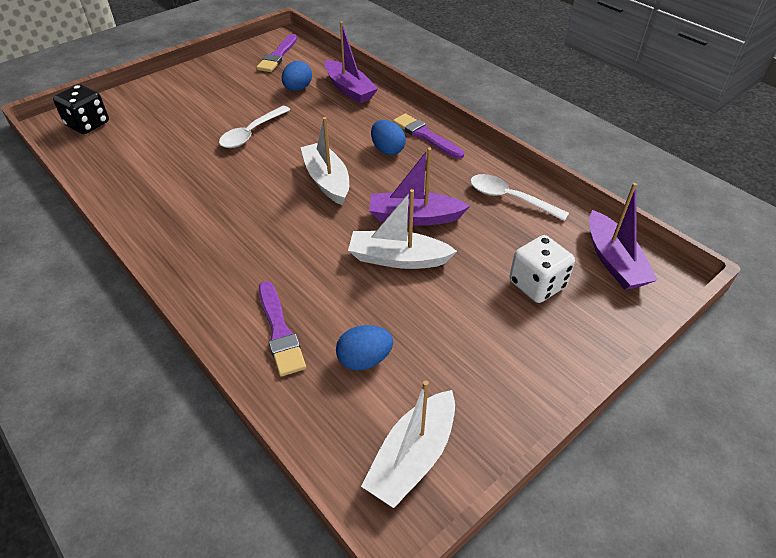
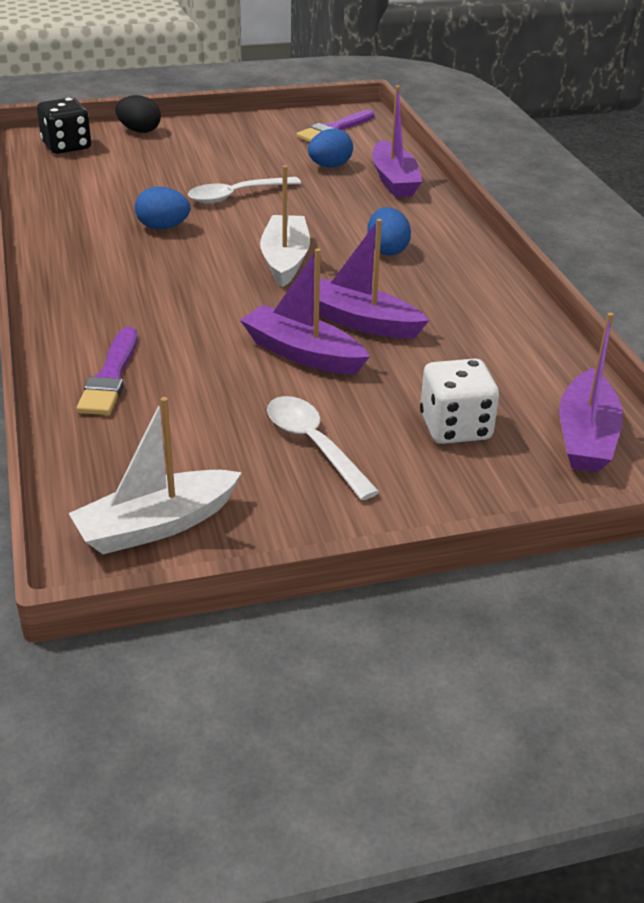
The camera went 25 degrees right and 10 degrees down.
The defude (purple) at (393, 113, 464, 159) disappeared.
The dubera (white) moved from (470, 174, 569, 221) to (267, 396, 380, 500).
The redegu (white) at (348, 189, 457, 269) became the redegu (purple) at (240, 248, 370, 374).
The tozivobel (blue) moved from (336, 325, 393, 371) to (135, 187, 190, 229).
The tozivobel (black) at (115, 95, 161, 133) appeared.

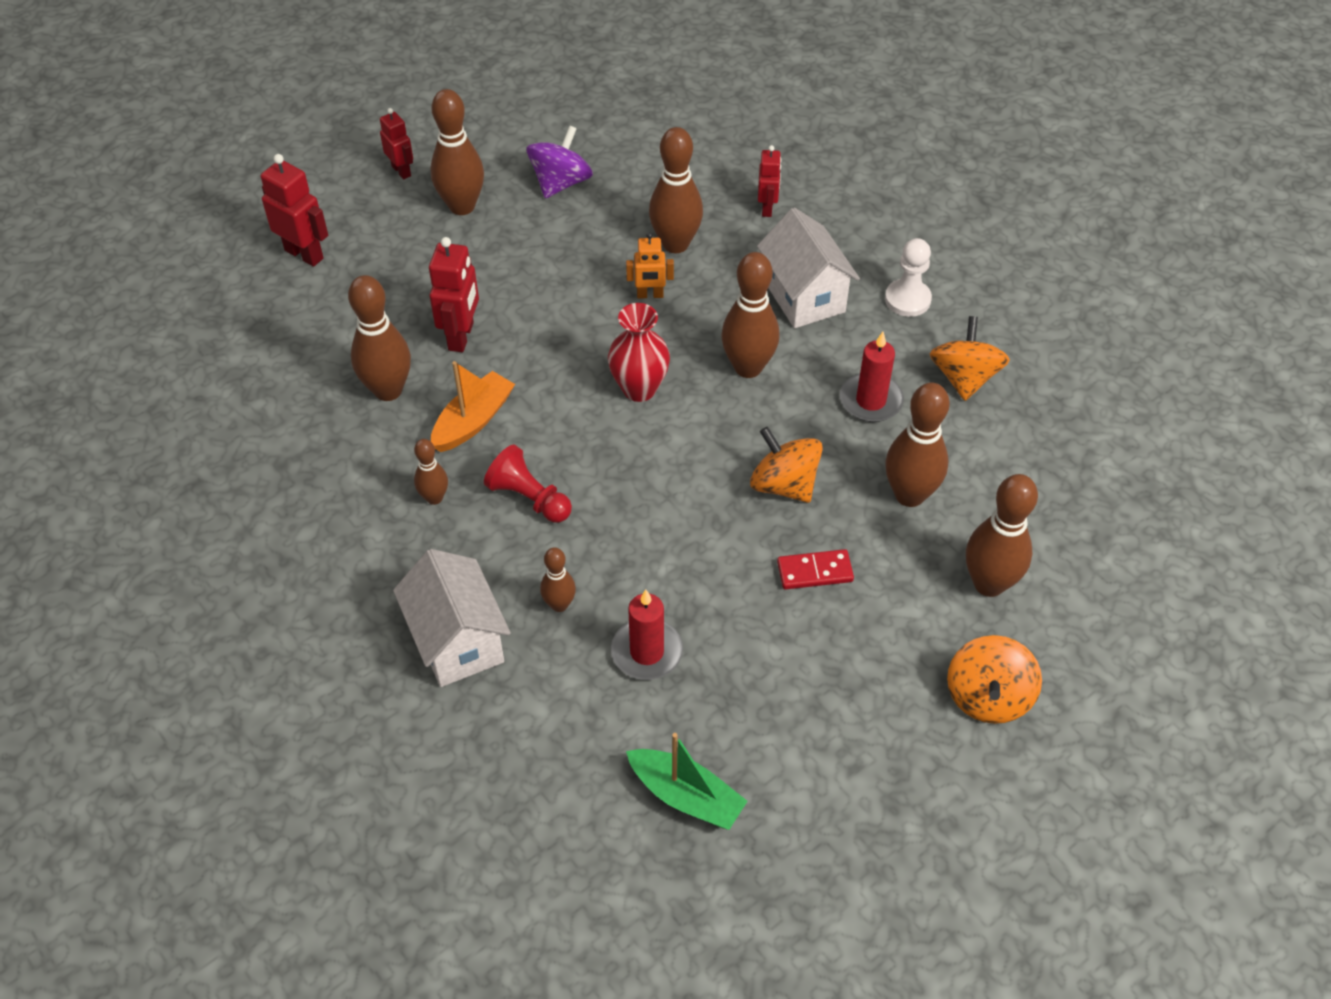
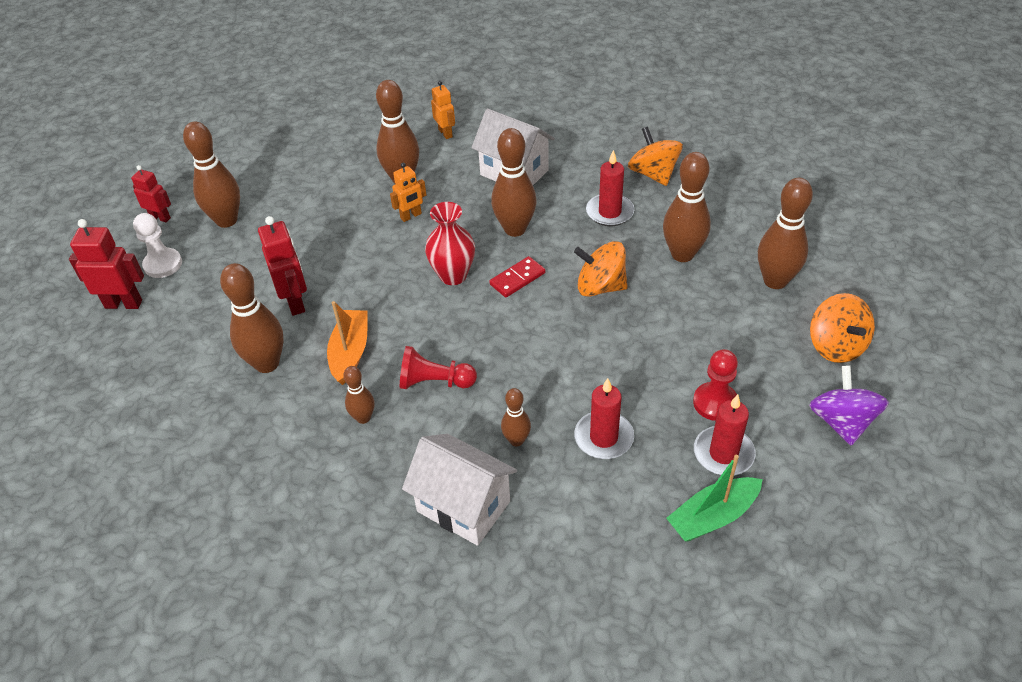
The camera went 30 degrees left and 5 degrees down.
The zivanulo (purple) moved from (526, 125, 593, 198) to (809, 365, 889, 445).
The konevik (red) at (758, 145, 782, 217) became the konevik (orange) at (431, 81, 455, 139).
The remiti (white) moved from (885, 238, 932, 317) to (133, 213, 182, 278).
The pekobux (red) moved from (777, 549, 854, 590) to (489, 256, 545, 297).
The redegu (green) at (626, 733, 747, 830) turned 150 degrees clockwise.
The remiti (red) at (693, 349, 738, 421) appeared.
The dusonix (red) at (694, 394, 756, 476) appeared.

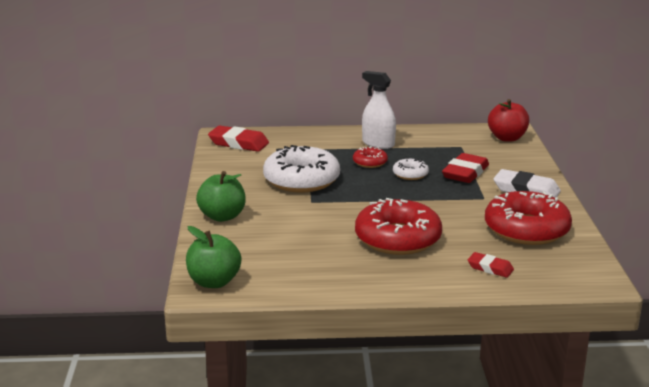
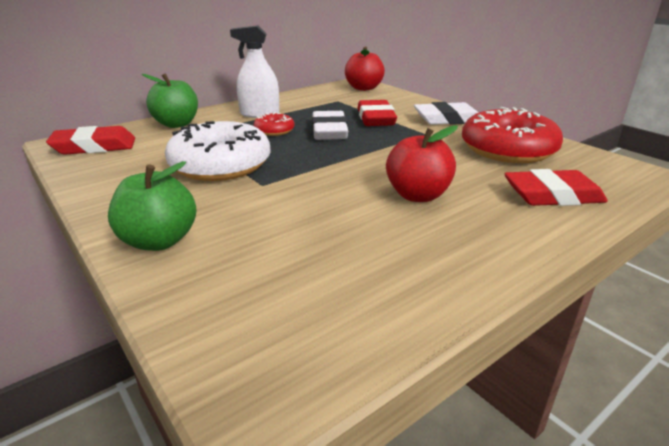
The camera went 35 degrees left and 5 degrees up.
The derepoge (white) at (393, 158, 429, 180) was replaced by the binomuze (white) at (312, 111, 348, 140).
The derepoge (red) at (355, 198, 442, 255) was replaced by the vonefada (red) at (386, 126, 458, 202).
The vonefada (green) moved from (186, 226, 241, 288) to (142, 73, 198, 128).
The binomuze (red) at (468, 252, 514, 278) changed to 1.69 times the size.

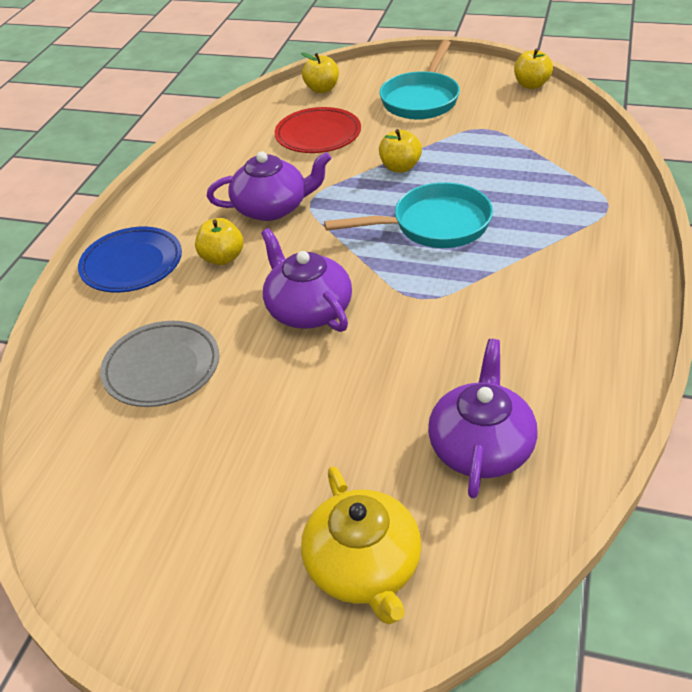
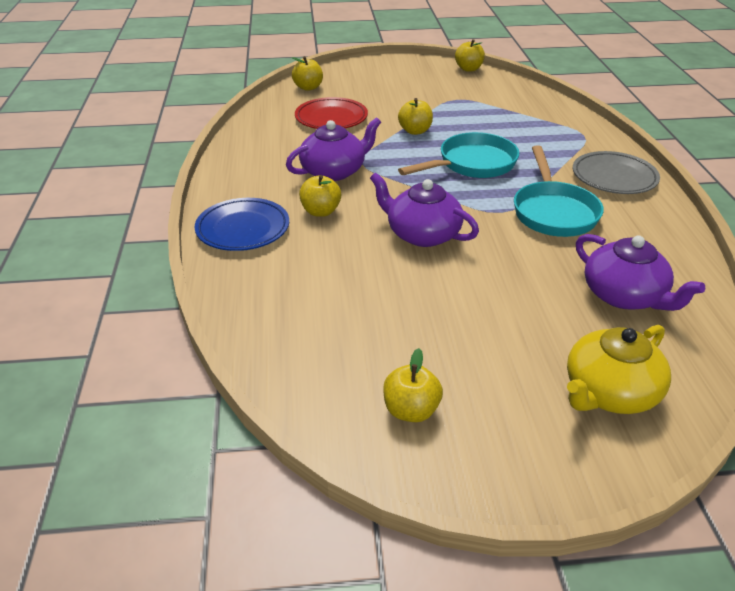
The camera went 25 degrees left and 5 degrees down.
The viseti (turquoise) moved from (379, 40, 460, 119) to (514, 145, 604, 237).
The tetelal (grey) moved from (100, 321, 219, 407) to (573, 151, 660, 194).
The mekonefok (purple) at (428, 339, 538, 498) turned 150 degrees clockwise.
The mekonefok (yellow) at (301, 466, 421, 624) turned 90 degrees clockwise.
The vonefada (yellow) at (383, 348, 443, 422) appeared.

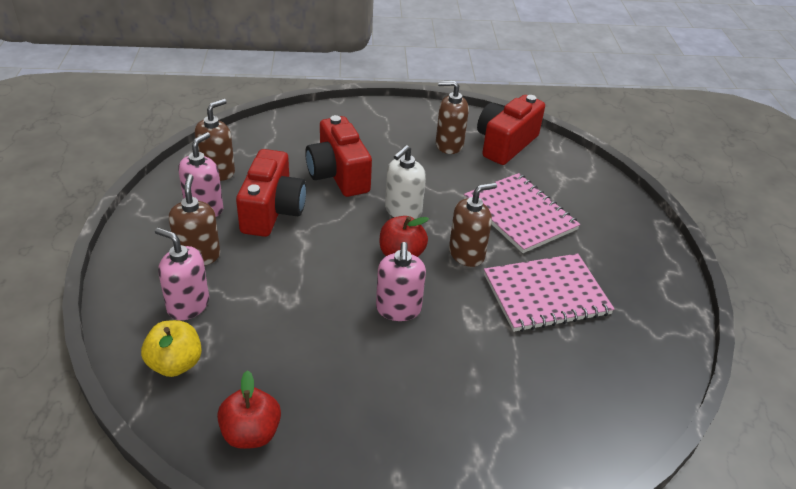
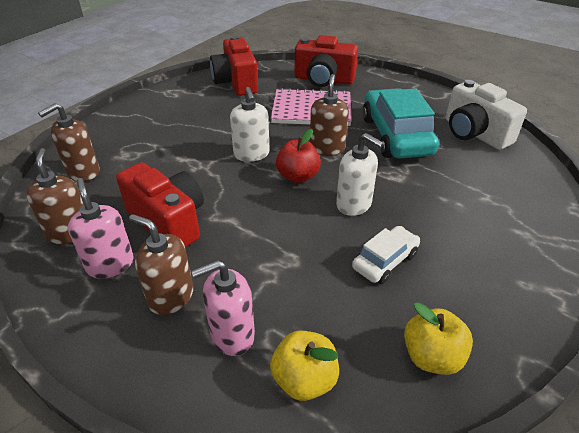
The camera went 50 degrees left and 0 degrees up.
The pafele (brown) moved from (436, 81, 469, 154) to (38, 103, 100, 181).
The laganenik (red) moved from (305, 115, 372, 197) to (294, 35, 358, 87).
The pafele (pink) at (376, 242, 426, 321) became the pafele (white) at (336, 133, 384, 216).
The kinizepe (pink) at (484, 254, 614, 332) was replaced by the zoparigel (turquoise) at (362, 88, 439, 159).
The vonefada (red) at (217, 370, 281, 449) became the vonefada (yellow) at (404, 302, 473, 375).
The laganenik (white) at (446, 80, 527, 150) appeared.
The zoparigel (white) at (352, 226, 420, 284) appeared.

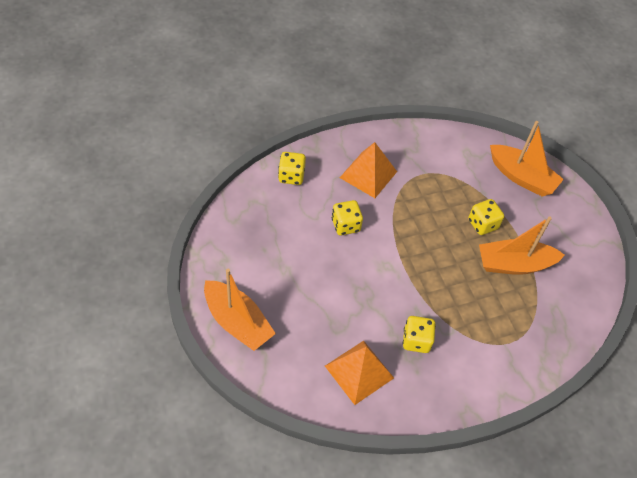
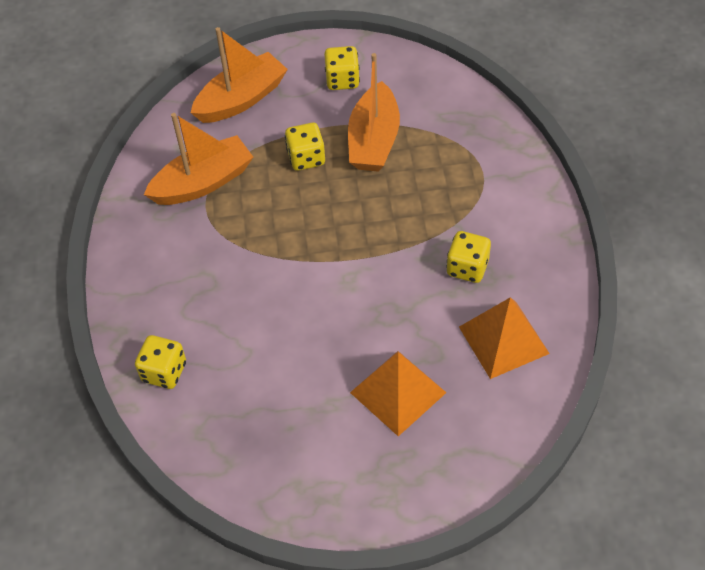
The camera went 70 degrees left and 0 degrees up.
The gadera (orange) moved from (340, 142, 397, 198) to (350, 351, 446, 436).
The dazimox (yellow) moved from (332, 200, 363, 235) to (324, 46, 360, 90).
The redegu (orange) moved from (204, 269, 276, 351) to (144, 113, 253, 205).

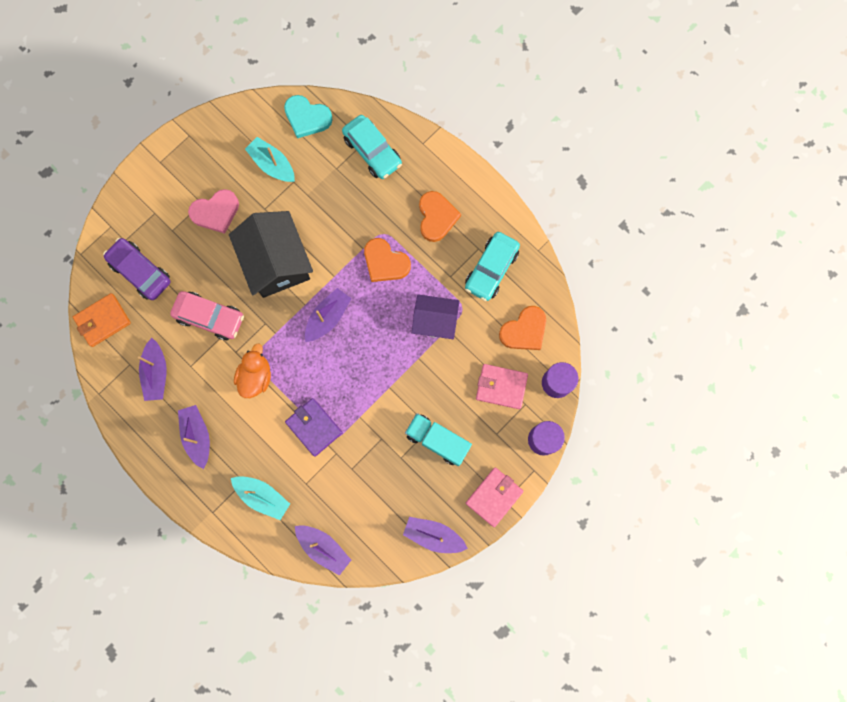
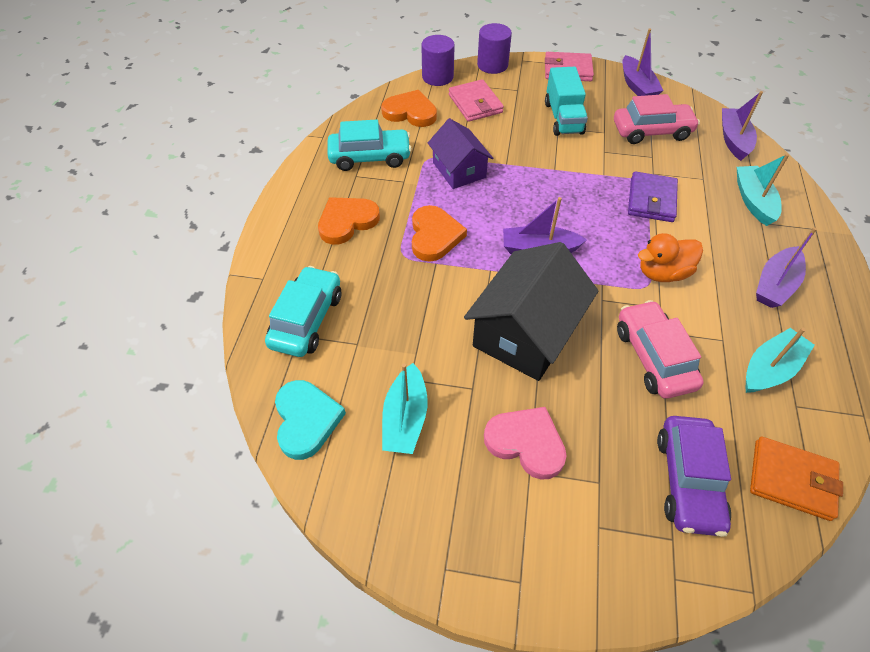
The camera went 125 degrees left and 25 degrees down.
The redegu (purple) at (138, 338, 167, 401) became the redegu (turquoise) at (746, 328, 815, 393).
The zoparigel (pink) at (614, 94, 700, 144) appeared.

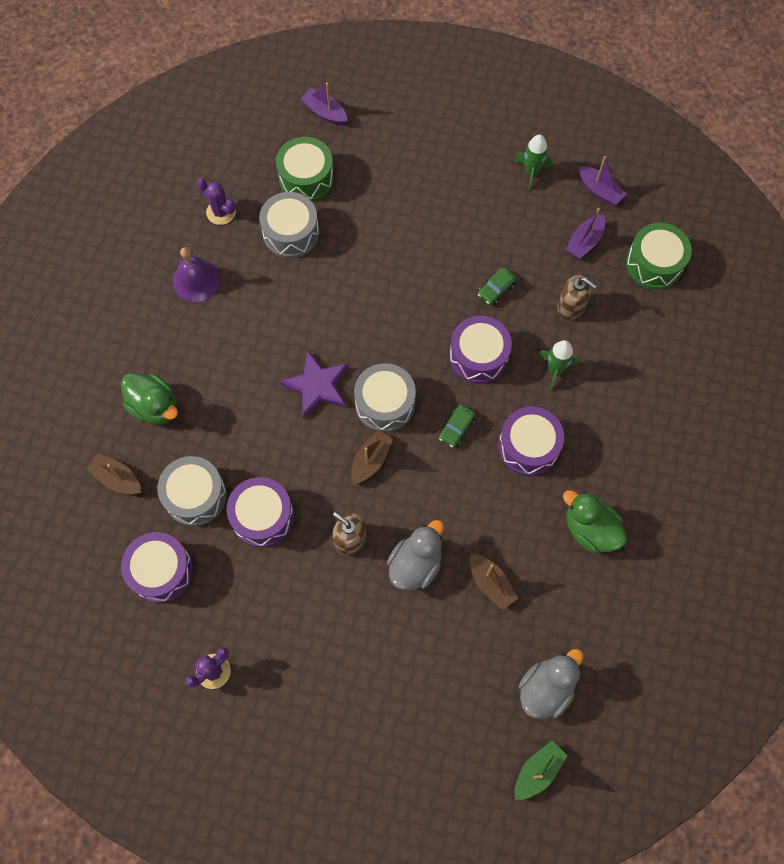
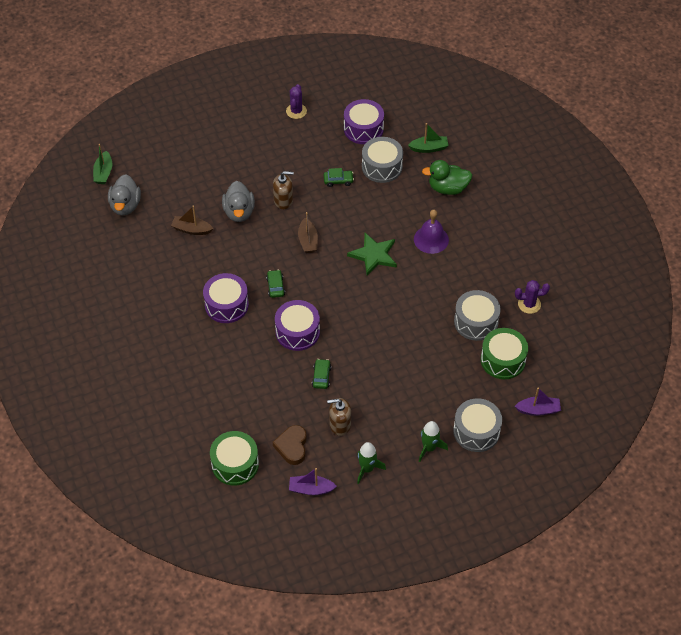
The camera went 140 degrees right and 15 degrees down.
The redegu (purple) at (566, 208, 605, 259) was replaced by the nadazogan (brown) at (273, 425, 307, 465).
The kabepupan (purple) moved from (173, 247, 220, 302) to (414, 210, 449, 254).
The pafele (brown) moved from (557, 275, 597, 320) to (327, 398, 351, 436).
The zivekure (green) moved from (537, 340, 578, 391) to (419, 421, 448, 462).
The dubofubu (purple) at (279, 350, 349, 419) became the dubofubu (green) at (347, 233, 397, 276).
The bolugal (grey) moved from (354, 363, 416, 432) to (453, 398, 502, 452).
The redegu (brown) at (87, 453, 141, 494) became the redegu (green) at (408, 123, 449, 153).
The bolugal (purple) at (226, 477, 294, 547) was replaced by the zoparigel (green) at (324, 168, 354, 187).
The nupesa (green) at (563, 490, 627, 553) disappeared.

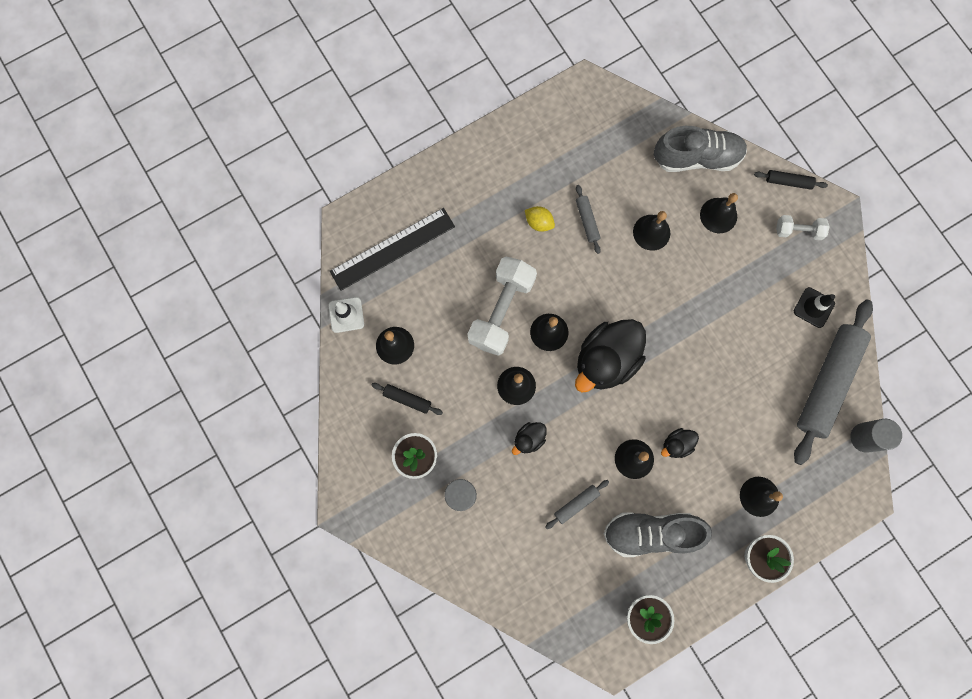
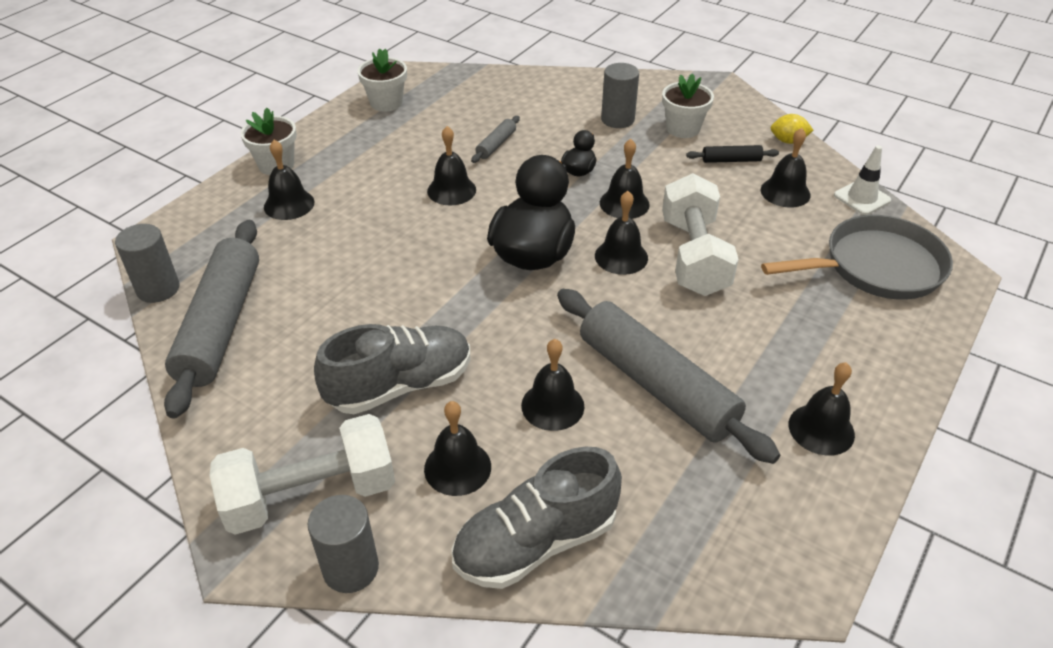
The camera went 155 degrees right and 35 degrees down.
The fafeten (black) at (754, 170, 828, 190) was replaced by the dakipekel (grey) at (308, 495, 379, 593).
The fafeten (grey) at (576, 185, 601, 254) changed to 2.38 times the size.
The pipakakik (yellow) moved from (525, 206, 555, 232) to (771, 114, 813, 144).
The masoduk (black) at (330, 208, 455, 291) was replaced by the viseti (grey) at (761, 215, 953, 300).
The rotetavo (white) at (776, 215, 830, 240) changed to 1.93 times the size.
The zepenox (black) at (794, 287, 835, 328) disappeared.
The nupesa (black) at (661, 428, 699, 458) disappeared.
The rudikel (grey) moved from (604, 512, 712, 557) to (314, 324, 470, 414).
The kabepupan (black) at (789, 362, 855, 456) appeared.

